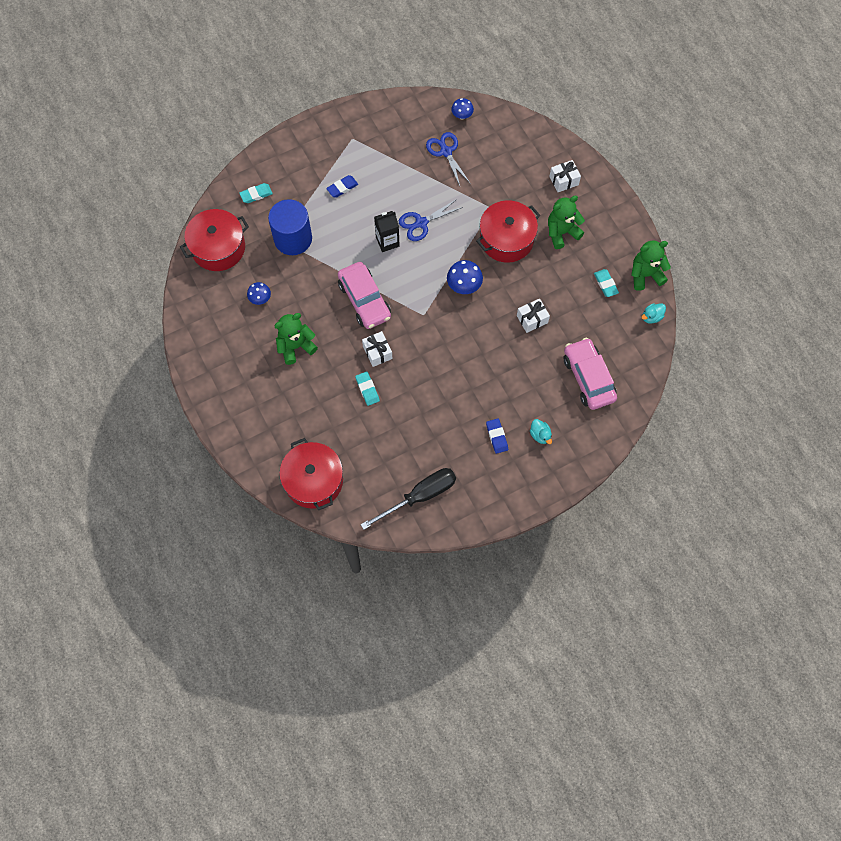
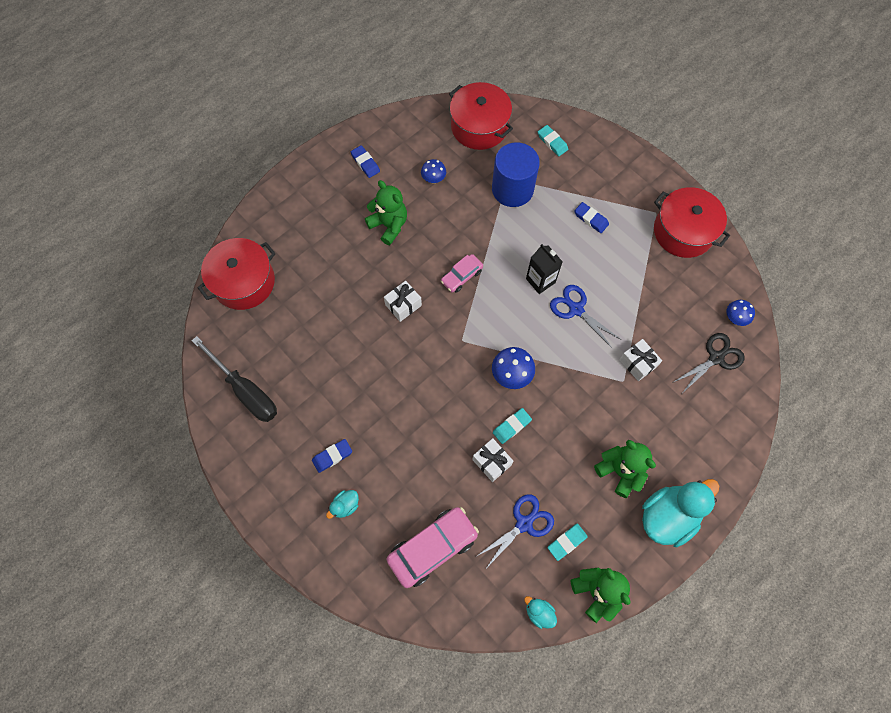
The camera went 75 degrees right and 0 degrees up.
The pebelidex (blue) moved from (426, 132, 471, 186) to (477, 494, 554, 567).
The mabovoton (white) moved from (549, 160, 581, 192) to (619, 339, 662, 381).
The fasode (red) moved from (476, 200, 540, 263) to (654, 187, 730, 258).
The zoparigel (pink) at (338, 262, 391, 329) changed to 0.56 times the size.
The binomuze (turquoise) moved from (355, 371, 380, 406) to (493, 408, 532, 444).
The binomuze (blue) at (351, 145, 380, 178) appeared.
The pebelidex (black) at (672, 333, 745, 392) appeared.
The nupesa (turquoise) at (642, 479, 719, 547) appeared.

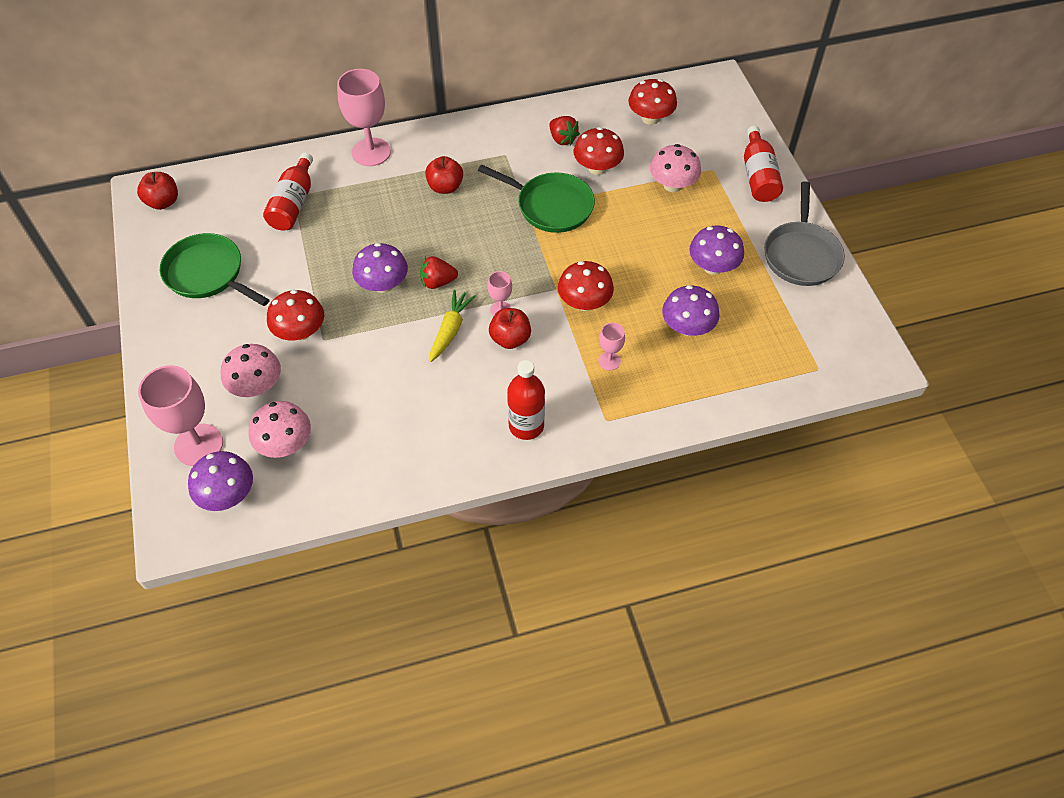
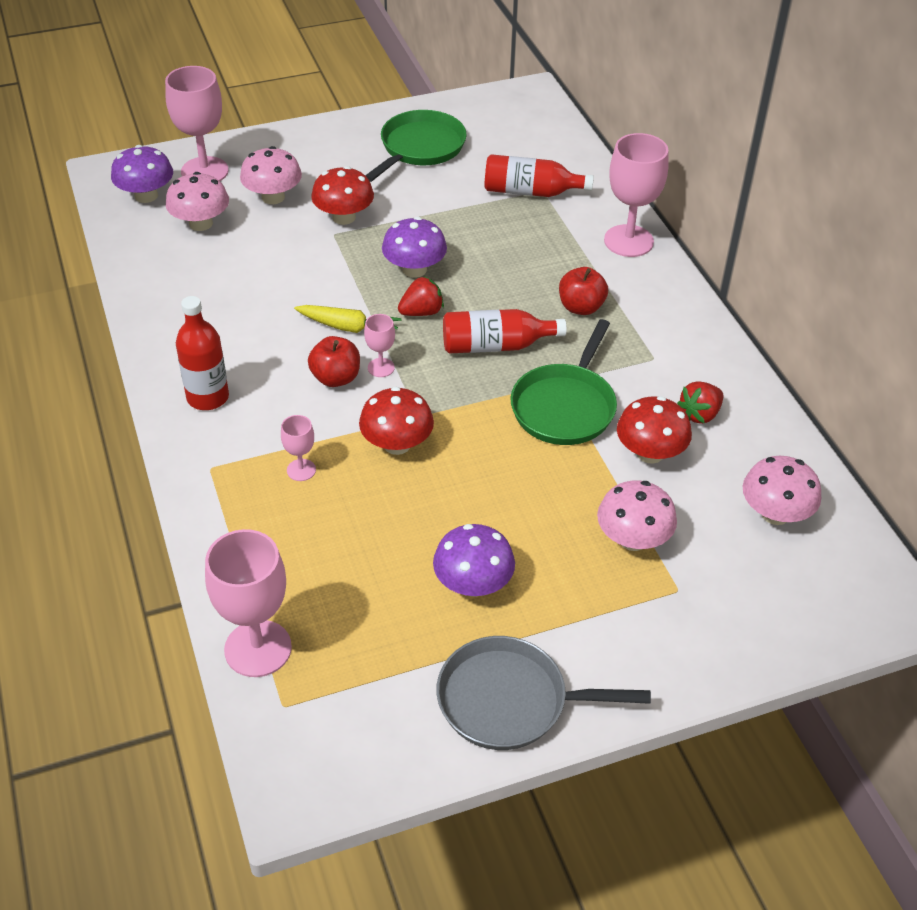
The camera went 85 degrees right and 10 degrees down.
The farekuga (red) at (628, 79, 677, 125) became the farekuga (pink) at (742, 456, 821, 525).
The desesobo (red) moved from (744, 126, 783, 202) to (443, 309, 567, 354).
The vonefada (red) at (137, 172, 178, 210) disappeared.
The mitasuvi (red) at (420, 256, 458, 289) turned 75 degrees clockwise.
The farekuga (purple) at (662, 285, 720, 336) disappeared.
The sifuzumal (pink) at (205, 529, 292, 677) appeared.

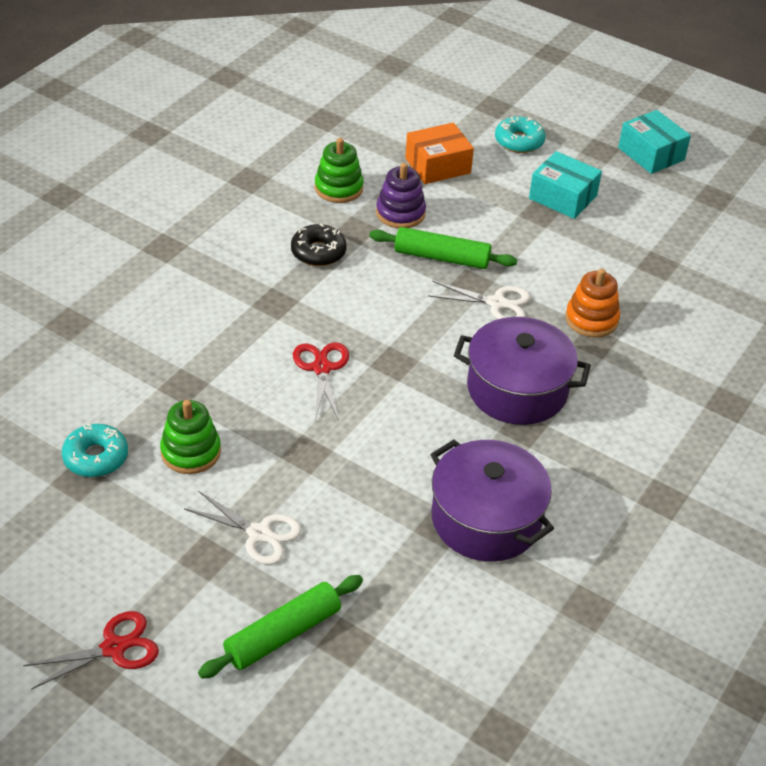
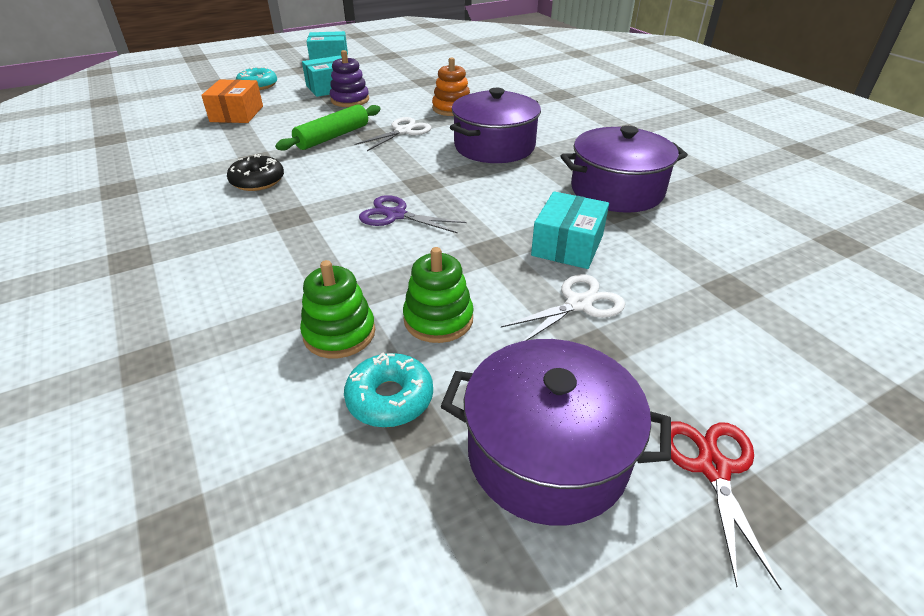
The camera went 60 degrees left and 5 degrees down.
The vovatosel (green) moved from (315, 138, 364, 203) to (300, 260, 375, 358).
The vovatosel (purple) moved from (376, 163, 426, 228) to (330, 50, 369, 107).
The pebelidex (red) at (293, 342, 349, 420) became the pebelidex (purple) at (359, 195, 466, 233).
The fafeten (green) at (198, 575, 363, 679) disappeared.
The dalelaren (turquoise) at (531, 191, 609, 269) appeared.
The fasode (purple) at (441, 339, 671, 526) appeared.

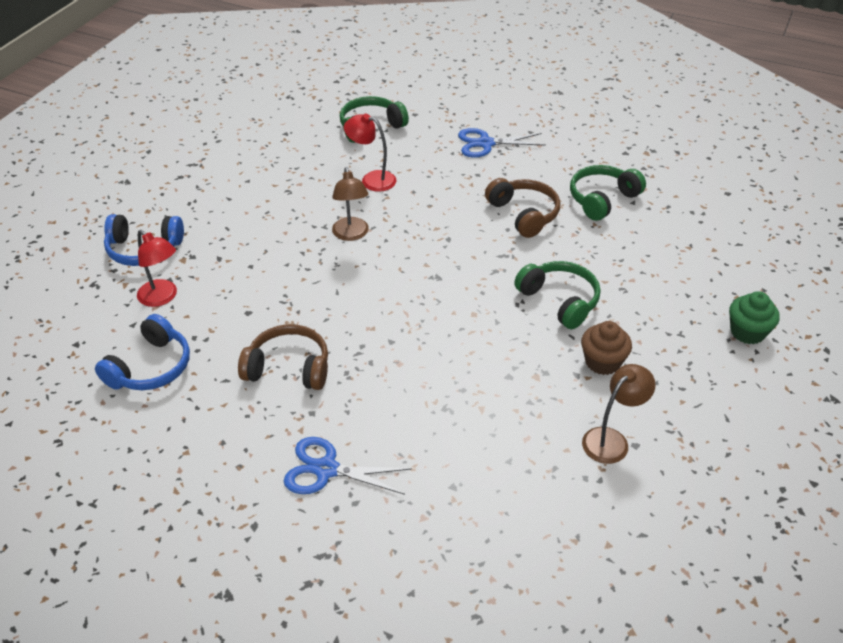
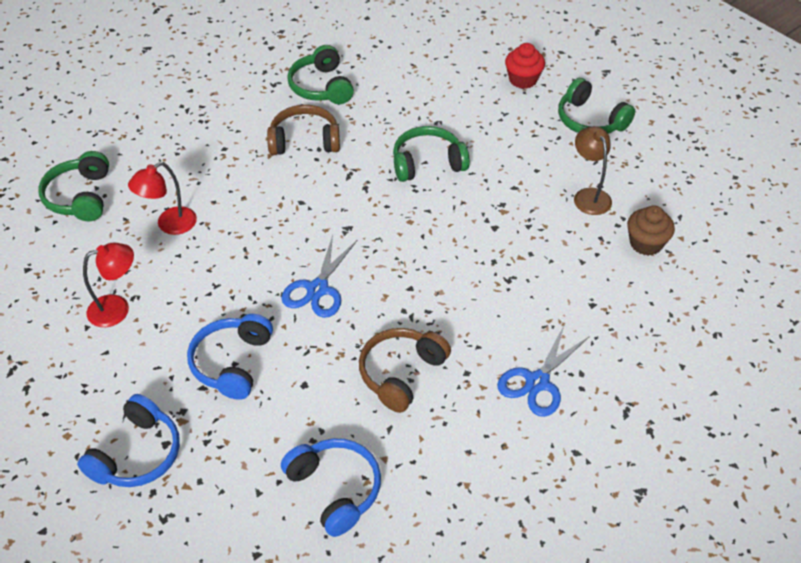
The camera went 65 degrees left and 5 degrees up.
The pebelidex (blue) moved from (458, 128, 546, 158) to (281, 235, 357, 318).
The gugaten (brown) at (332, 167, 369, 241) disappeared.
The gugaten (red) moved from (137, 230, 177, 307) to (83, 243, 134, 327).
The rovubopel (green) at (729, 291, 780, 344) became the rovubopel (red) at (505, 43, 545, 89).
The rovubopel (brown) moved from (581, 321, 632, 375) to (627, 205, 675, 256).
The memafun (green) at (558, 78, 635, 134) appeared.
The memafun (blue) at (187, 314, 273, 400) appeared.

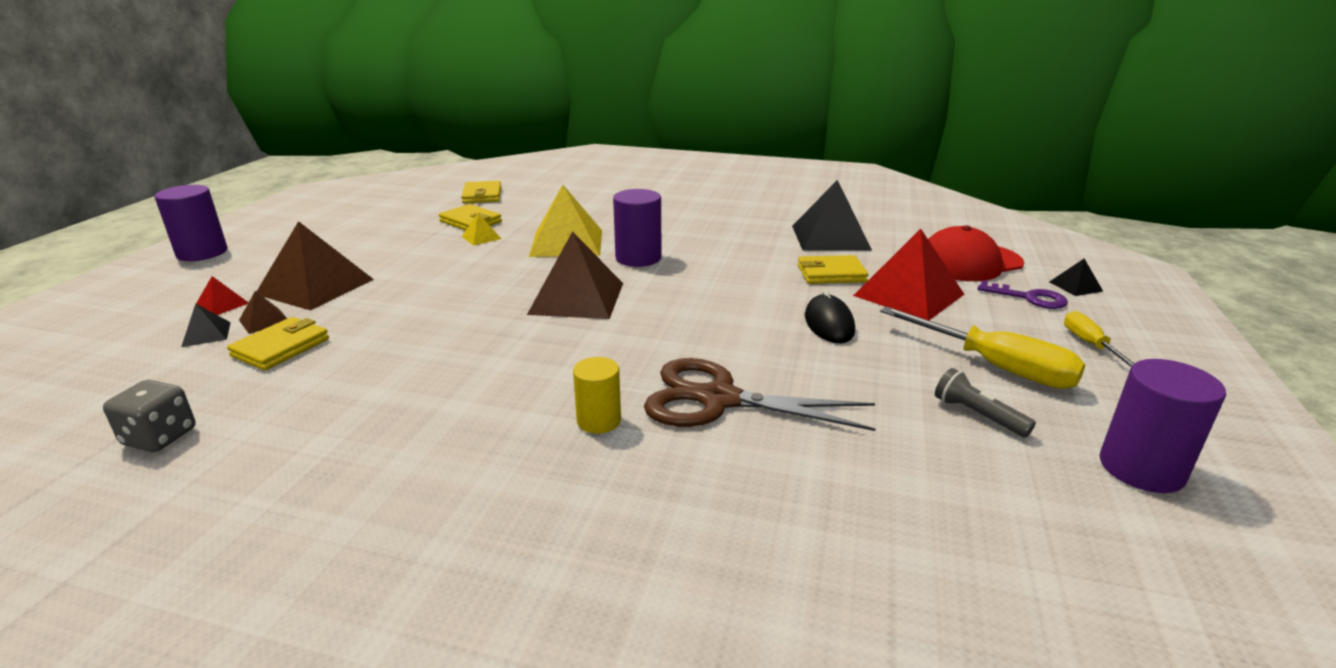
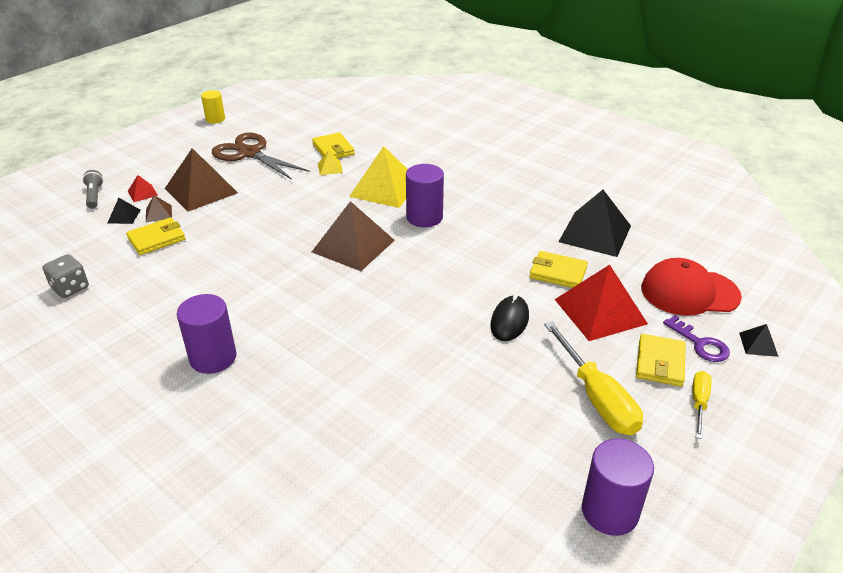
The camera went 25 degrees right and 10 degrees up.
The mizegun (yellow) moved from (461, 181, 501, 203) to (636, 334, 686, 387).
The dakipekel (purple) moved from (155, 185, 227, 261) to (177, 294, 236, 374).
The dakipekel (yellow) moved from (573, 357, 621, 433) to (201, 90, 225, 123).
The pebelidex (brown) moved from (644, 358, 875, 431) to (212, 133, 310, 180).
The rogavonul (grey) moved from (935, 368, 1036, 437) to (82, 170, 103, 209).

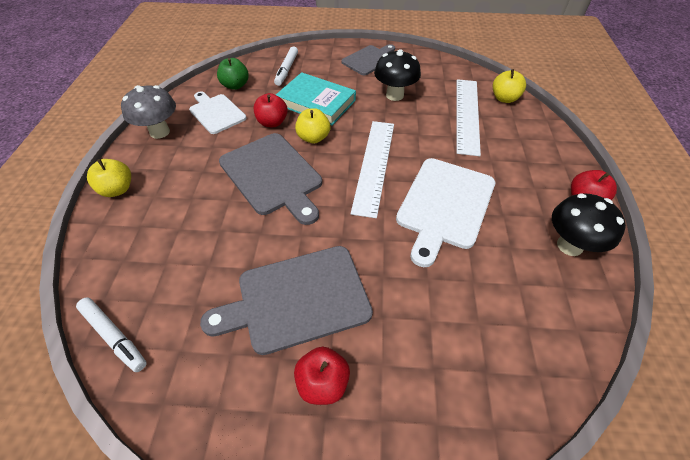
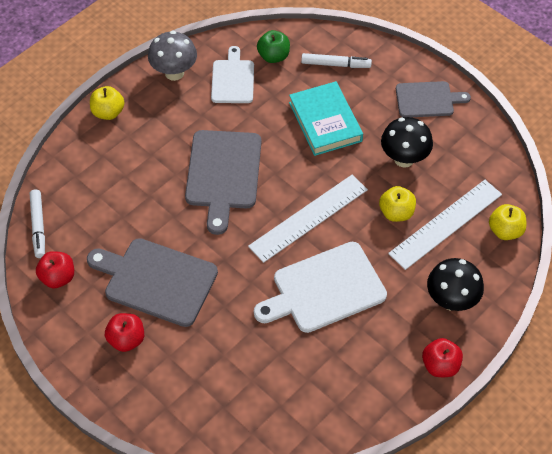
The camera went 40 degrees right and 5 degrees up.
The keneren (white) at (274, 46, 298, 86) turned 135 degrees counterclockwise.
The vonefada (red) moved from (254, 93, 288, 127) to (36, 251, 74, 288).
The vonefada (yellow) moved from (295, 108, 330, 144) to (379, 186, 416, 222).
The farekuga (black) moved from (552, 193, 626, 256) to (427, 258, 484, 311).

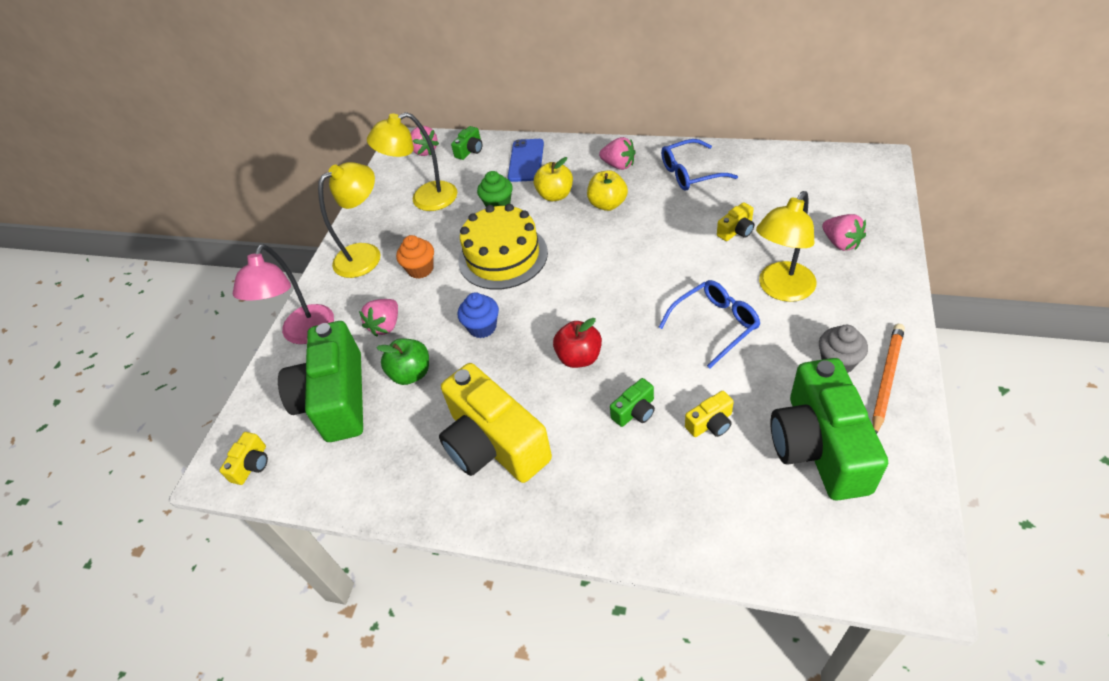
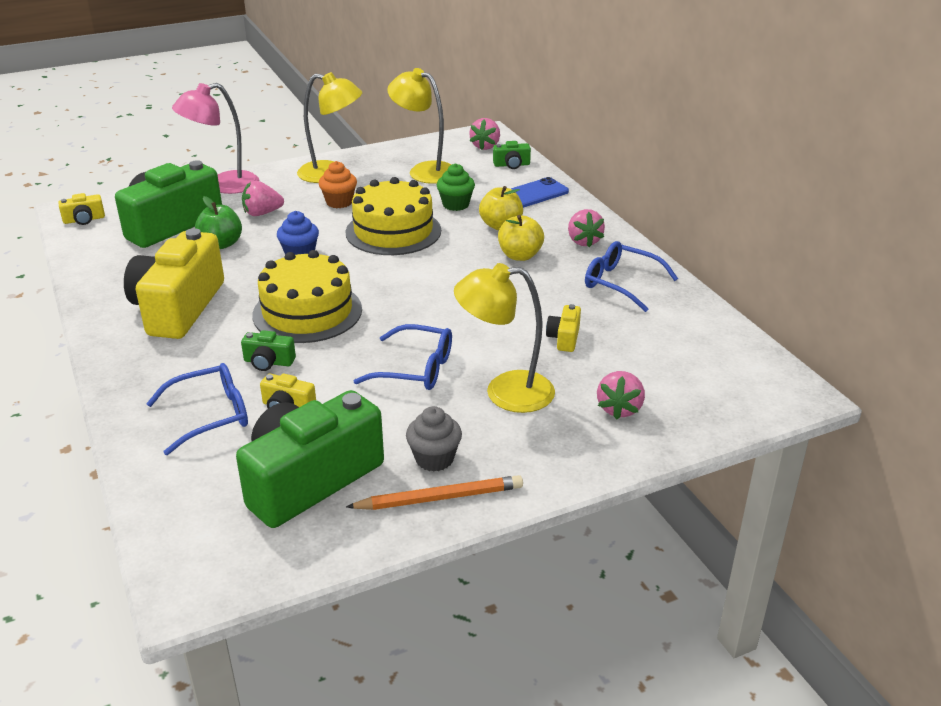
The camera went 45 degrees right and 15 degrees down.
The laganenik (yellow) at (717, 202, 754, 241) turned 90 degrees clockwise.
The vonefada (red) at (553, 318, 602, 368) was replaced by the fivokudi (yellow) at (252, 250, 362, 343).
The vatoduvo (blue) at (146, 363, 248, 455) appeared.

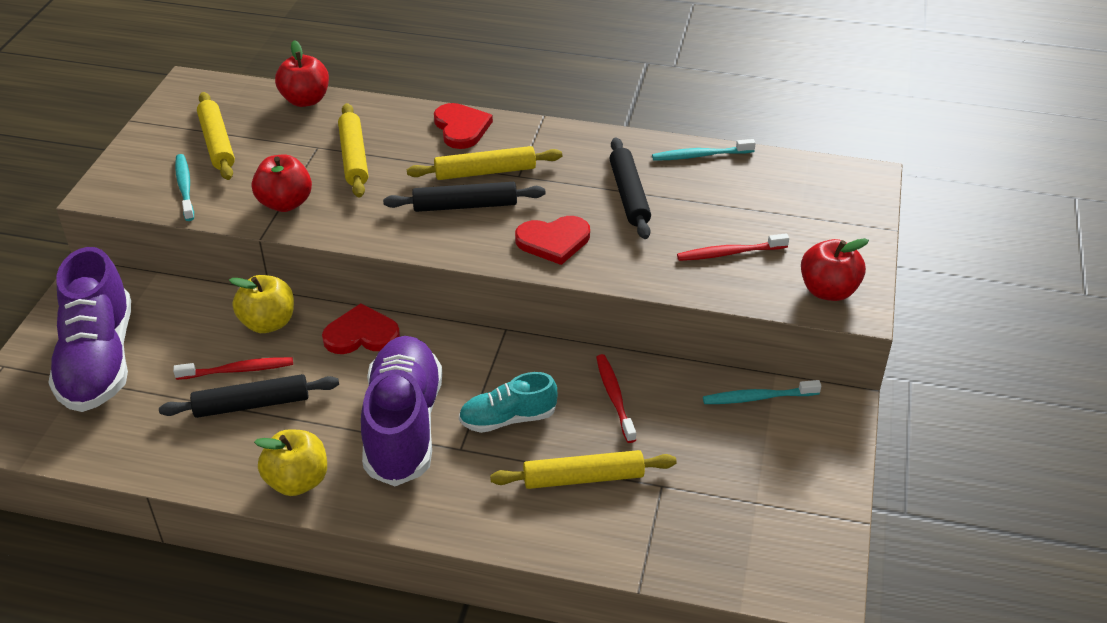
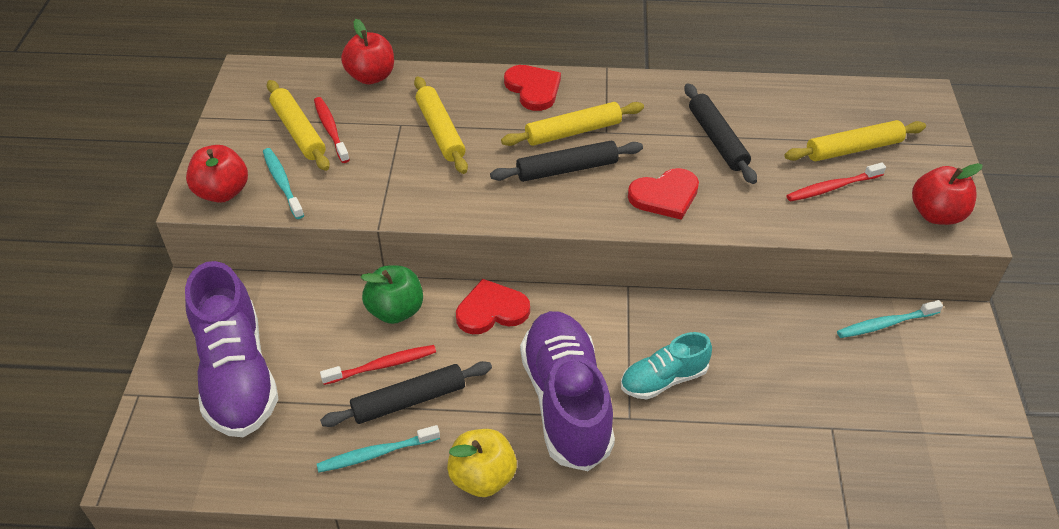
The camera went 10 degrees left and 5 degrees up.
The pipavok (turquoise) moved from (652, 139, 756, 161) to (317, 425, 440, 473).
The vonefada (red) moved from (252, 155, 312, 212) to (186, 145, 248, 203).
The vonefada (yellow) at (229, 275, 294, 333) became the vonefada (green) at (360, 265, 423, 324).
The pipavok (red) moved from (596, 354, 636, 443) to (314, 97, 350, 163).
The fafeten (yellow) moved from (490, 450, 677, 489) to (785, 120, 926, 161).

